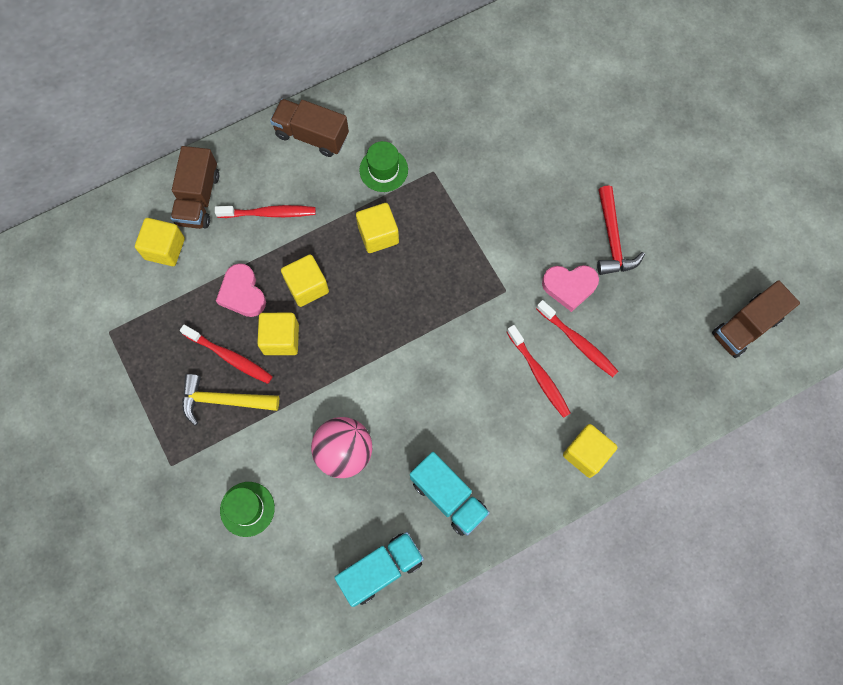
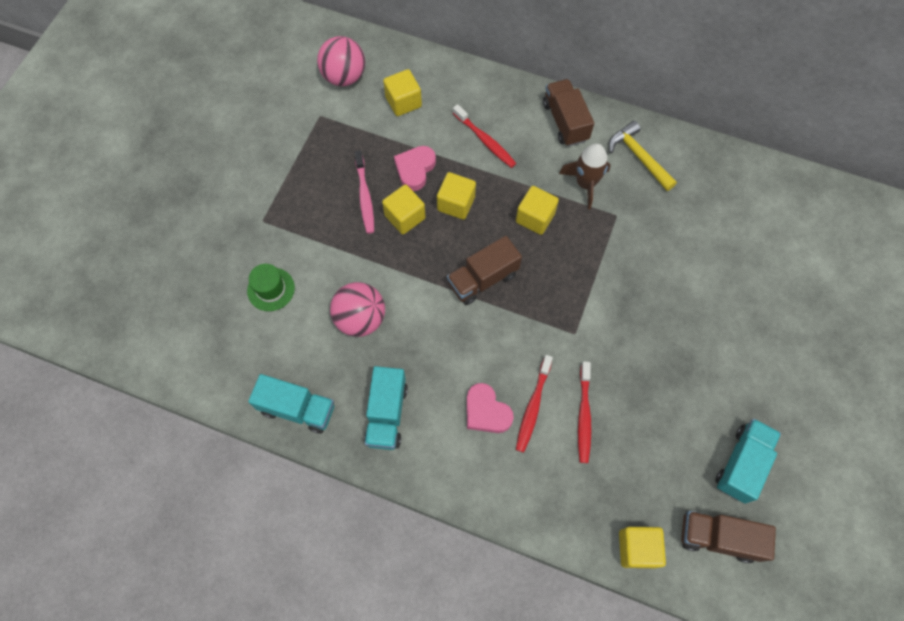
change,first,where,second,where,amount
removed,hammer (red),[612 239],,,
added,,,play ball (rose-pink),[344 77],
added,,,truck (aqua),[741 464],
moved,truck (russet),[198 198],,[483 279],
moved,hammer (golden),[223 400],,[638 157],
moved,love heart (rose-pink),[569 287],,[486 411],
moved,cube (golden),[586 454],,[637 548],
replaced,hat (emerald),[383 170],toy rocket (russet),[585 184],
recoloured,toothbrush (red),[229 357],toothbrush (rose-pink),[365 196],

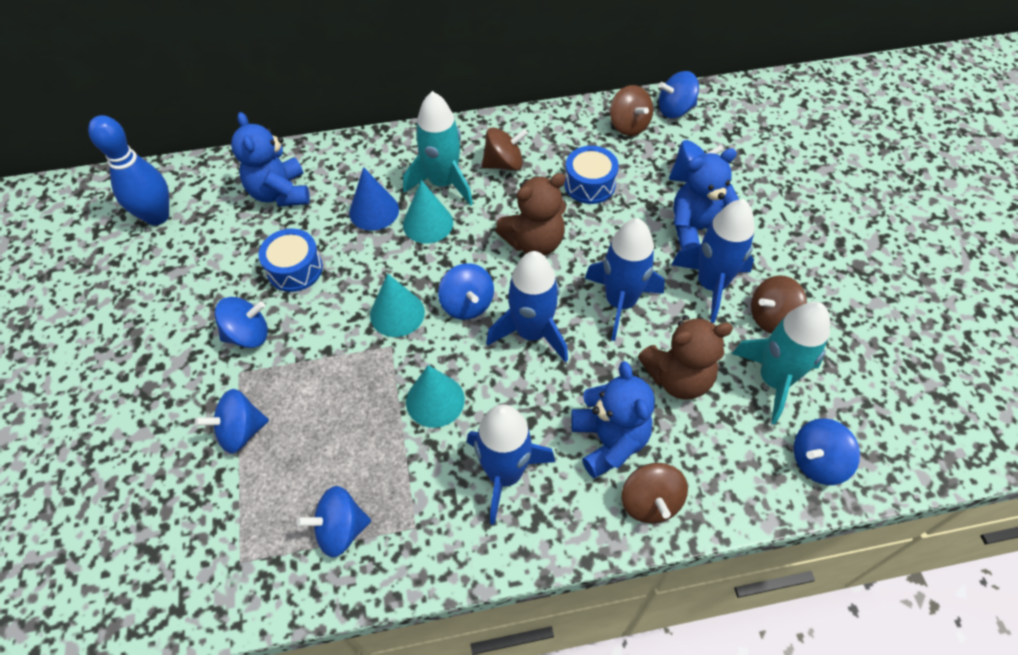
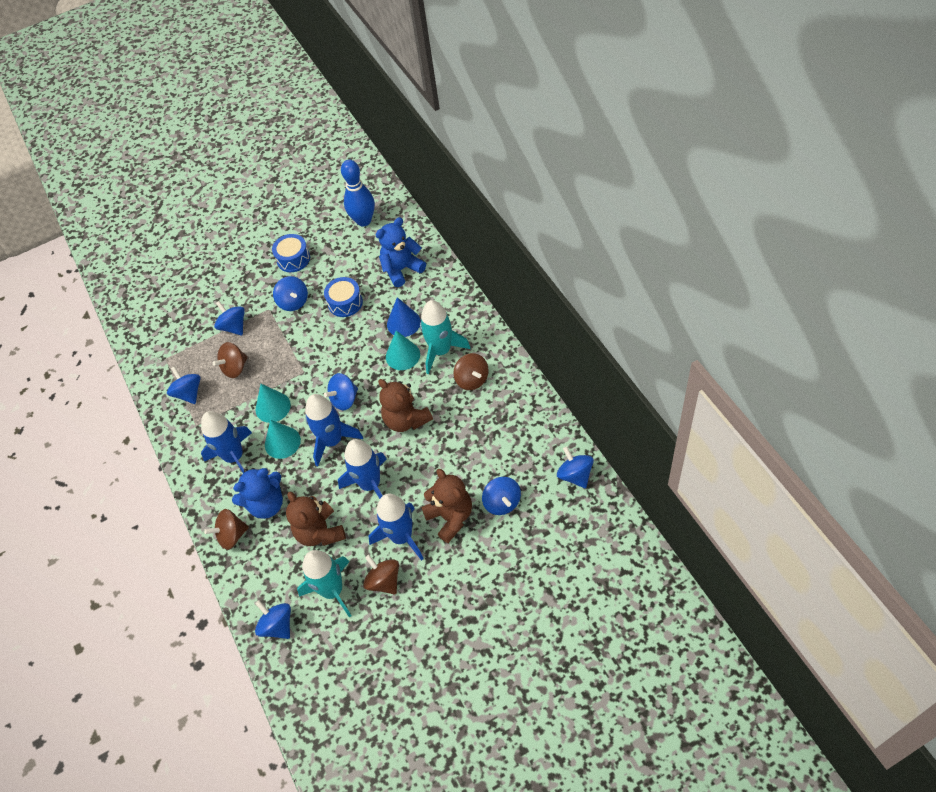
change,first,where,second,where,amount
moved,cone shape (aqua),[397 313],,[282 442],
moved,snare drum (blue),[589 184],,[293 259],
moved,whirligig (russet),[628 125],,[235 368],
recoloured,teddy bear (blue),[697 229],teddy bear (russet),[450 517],

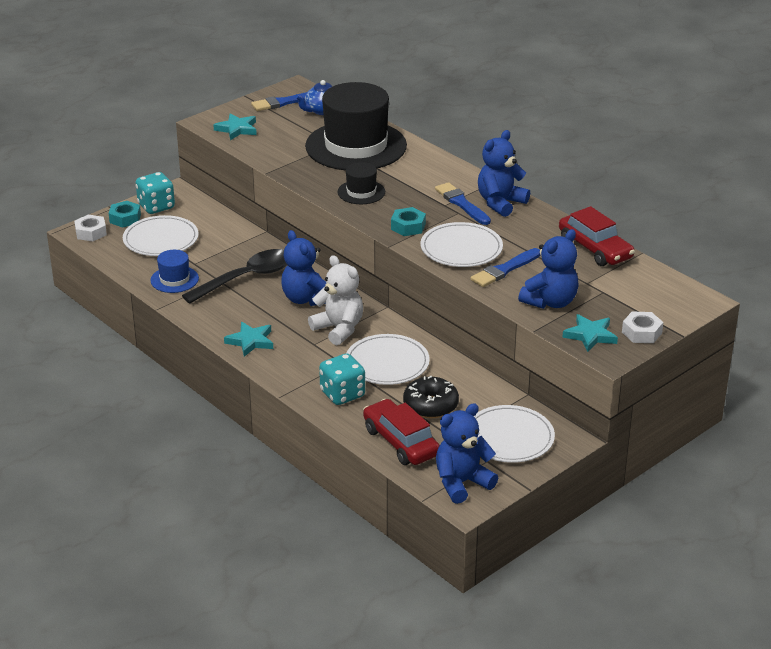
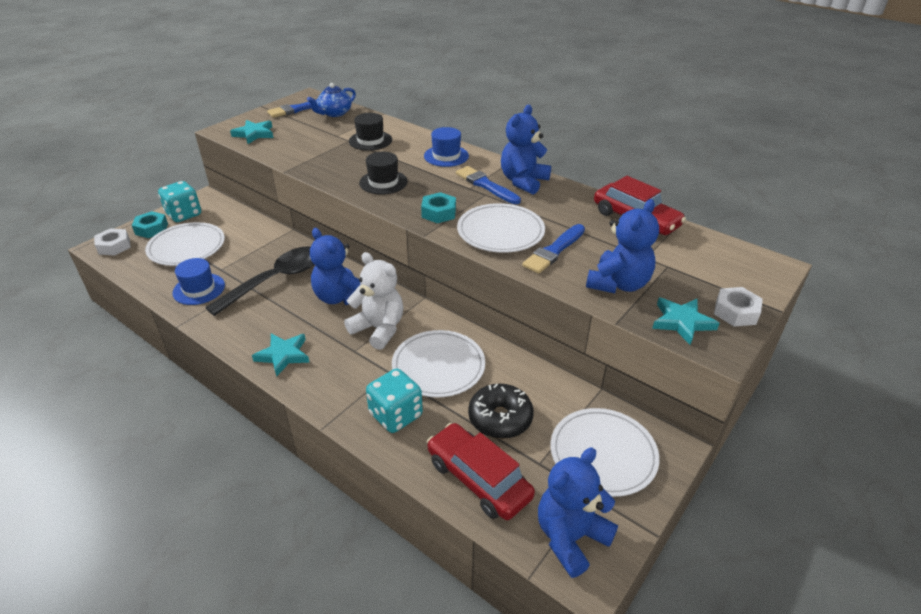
change,first,where,second,where,amount
added,,,hat (blue),[446 156],
resized,hat (ebony),[356 146],,[370 140],x0.45

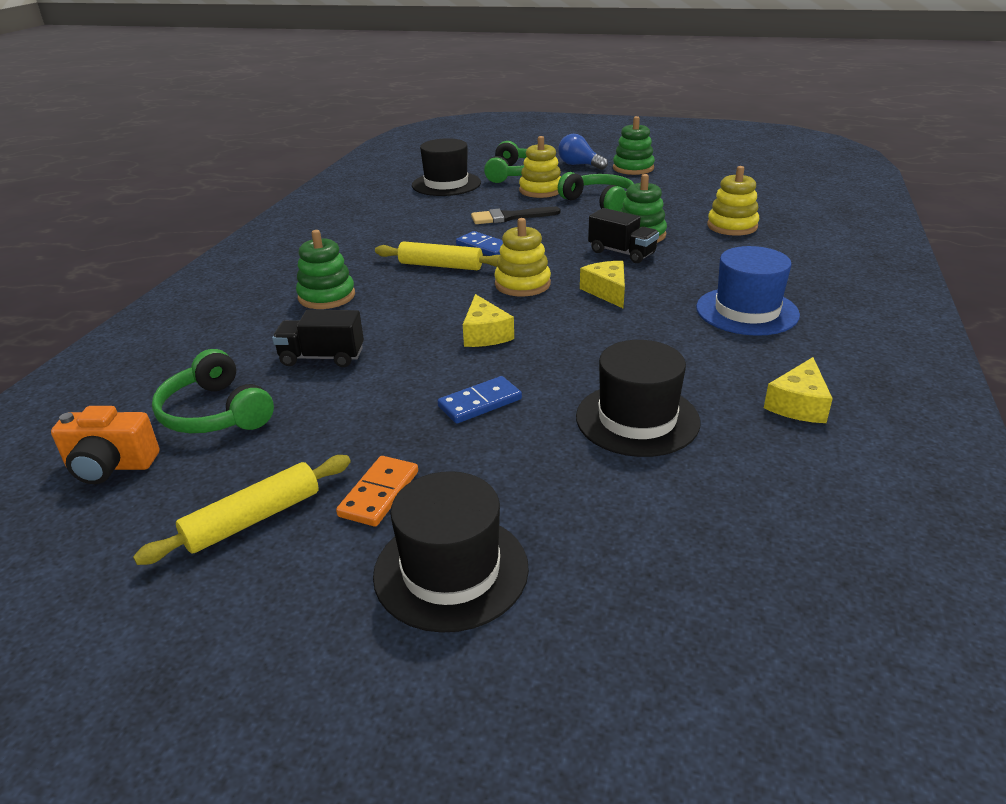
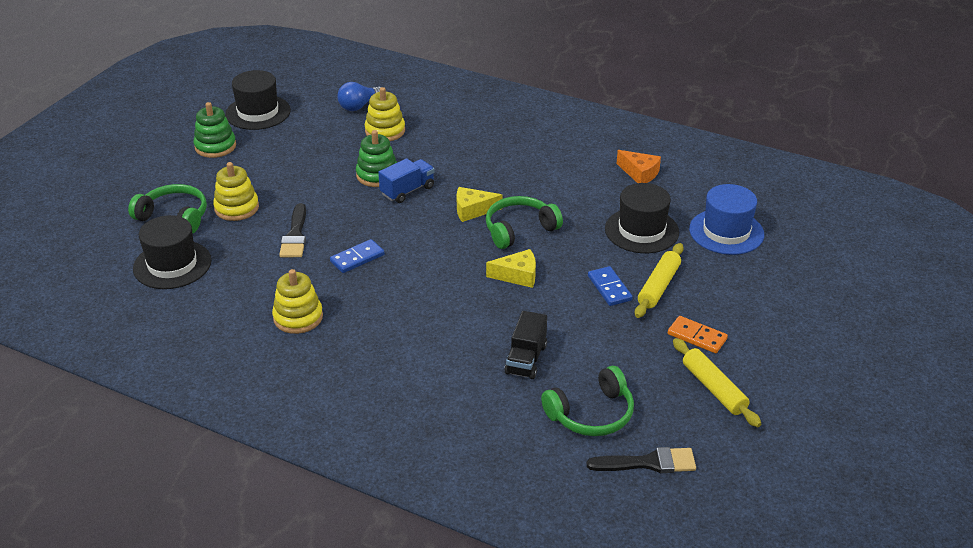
change,first,where,second,where,amount
removed,stacking rings (emerald),[326 296],,,
moved,hat (ebony),[451 570],,[258 112],
moved,dough roller (golden),[440 266],,[658 286],
moved,stacking rings (golden),[522 284],,[298 317],
moved,lightbulb (blue),[579 165],,[359 106],
moved,headphones (emerald),[600 202],,[519 229],
moved,hat (blue),[747 311],,[726 232],
replaced,camera (bright orange),[111 466],brush (ebony),[648 463],
recoloured,truck (ebony),[622 253],truck (blue),[407 191],
recoloured,piece of cheese (golden),[798 404],piece of cheese (bright orange),[639 173],

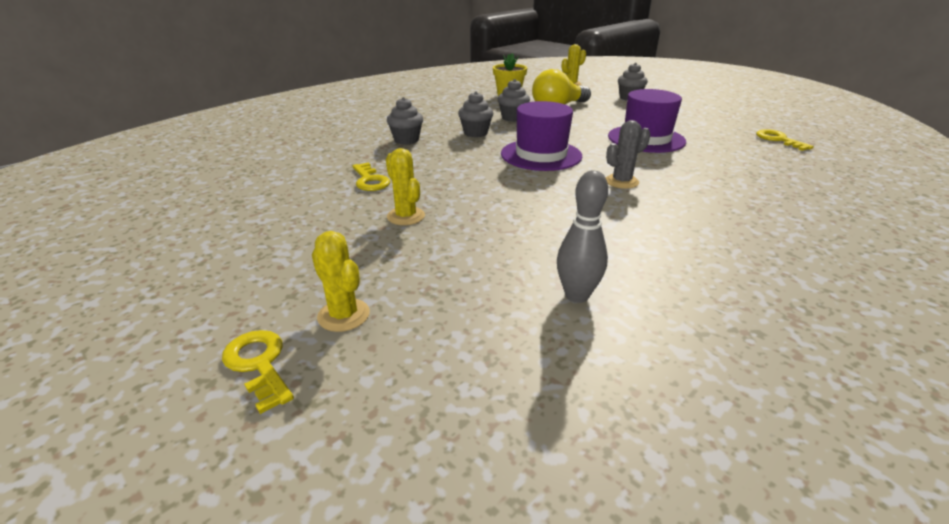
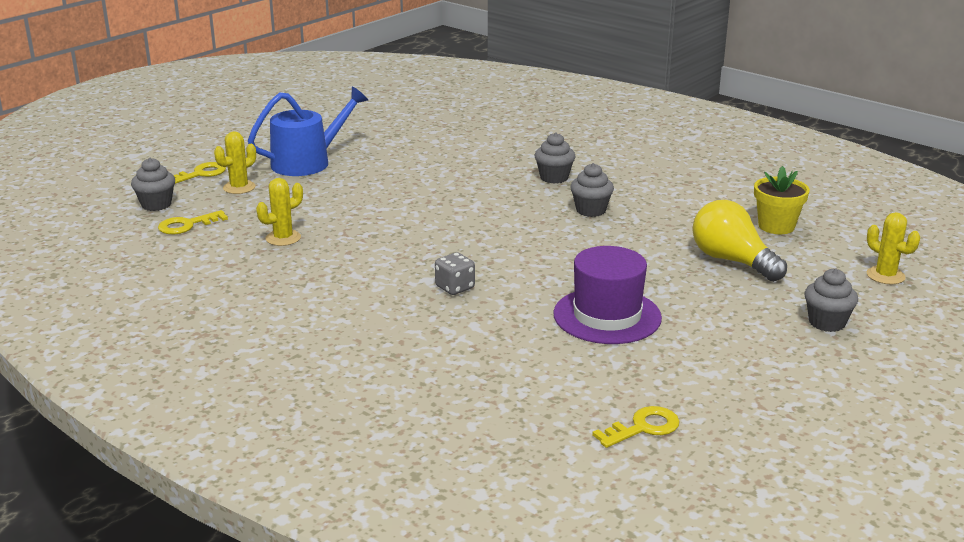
change,first,where,second,where,amount
removed,hat (purple),[541 155],,,
removed,tenpin (ash-grey),[577 295],,,
added,,,watering can (blue),[307 162],
moved,latchkey (golden),[370 180],,[187 225],
moved,prickly plant (golden),[406 216],,[283 238],
moved,cupcake (ash-grey),[513 118],,[156 204],
replaced,prickly plant (ash-grey),[621 182],die (ash-grey),[455 287],

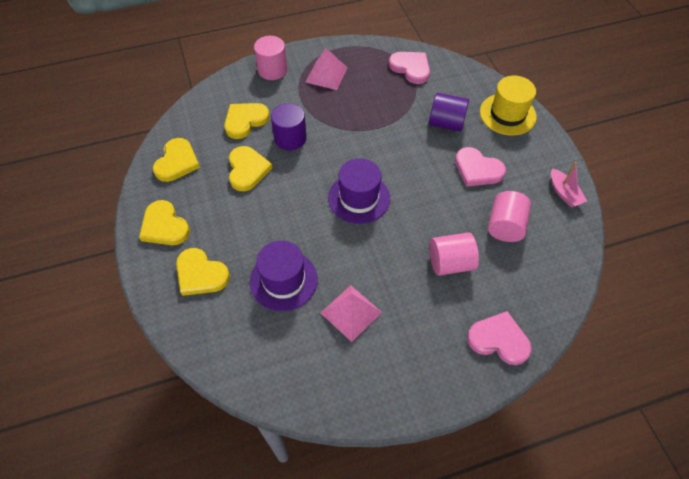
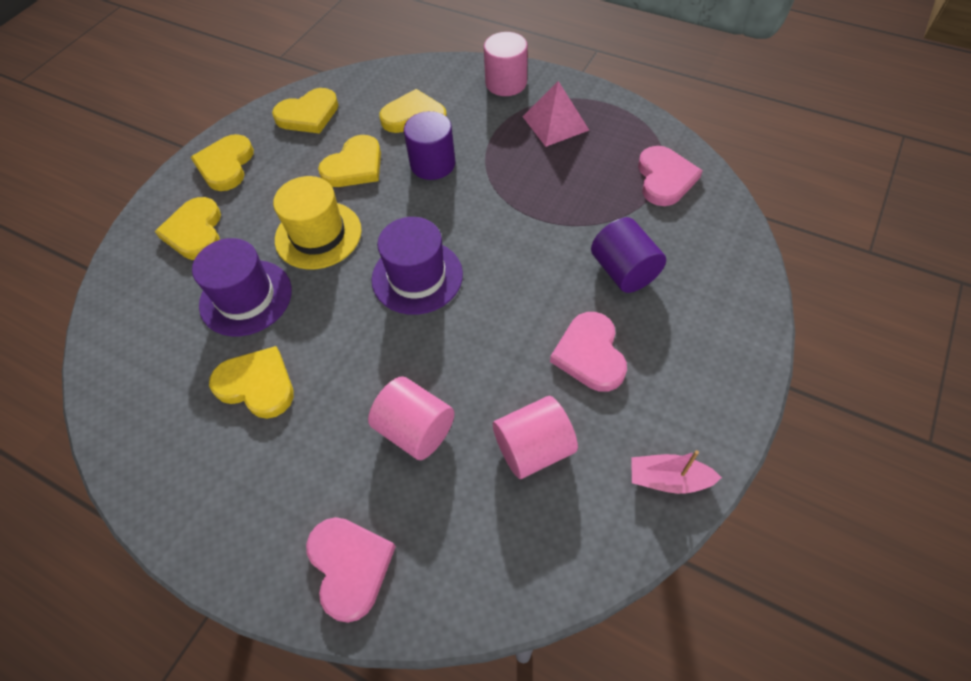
change,first,where,second,where,amount
moved,hat (golden),[507 114],,[318 235],
replaced,solid pyramid (rose-pink),[351 312],love heart (golden),[257 385],
turned,boat (rose-pink),[564 193],,[668 479],75 degrees clockwise

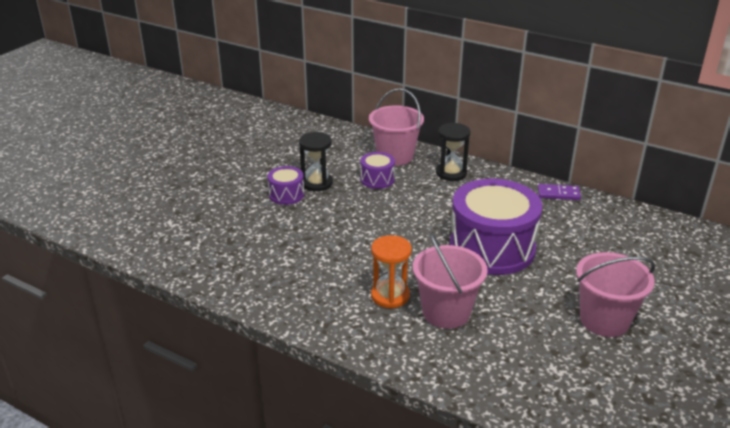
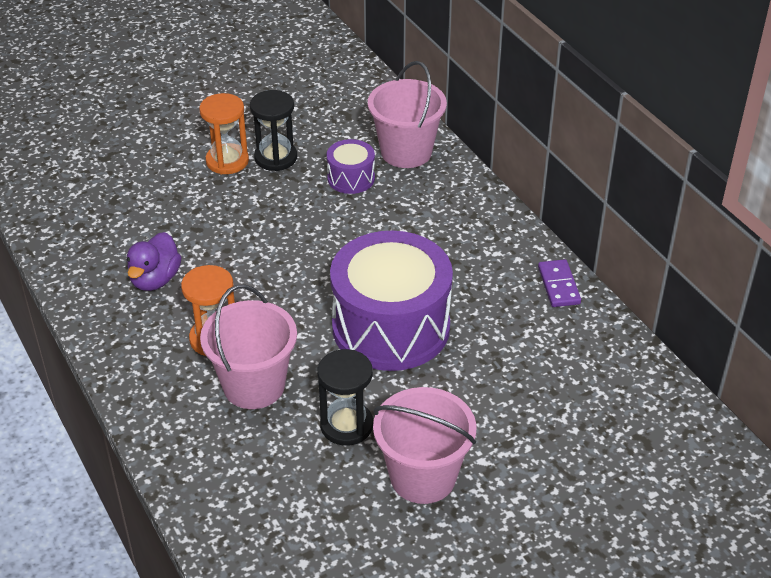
change,first,where,second,where,amount
added,,,rubber duck (purple),[155 279],
moved,sand timer (ebony),[451 173],,[346 425],
replaced,snare drum (purple),[286 195],sand timer (bright orange),[227 161],
turned,domino tile (purple),[558 194],,[558 285],45 degrees clockwise

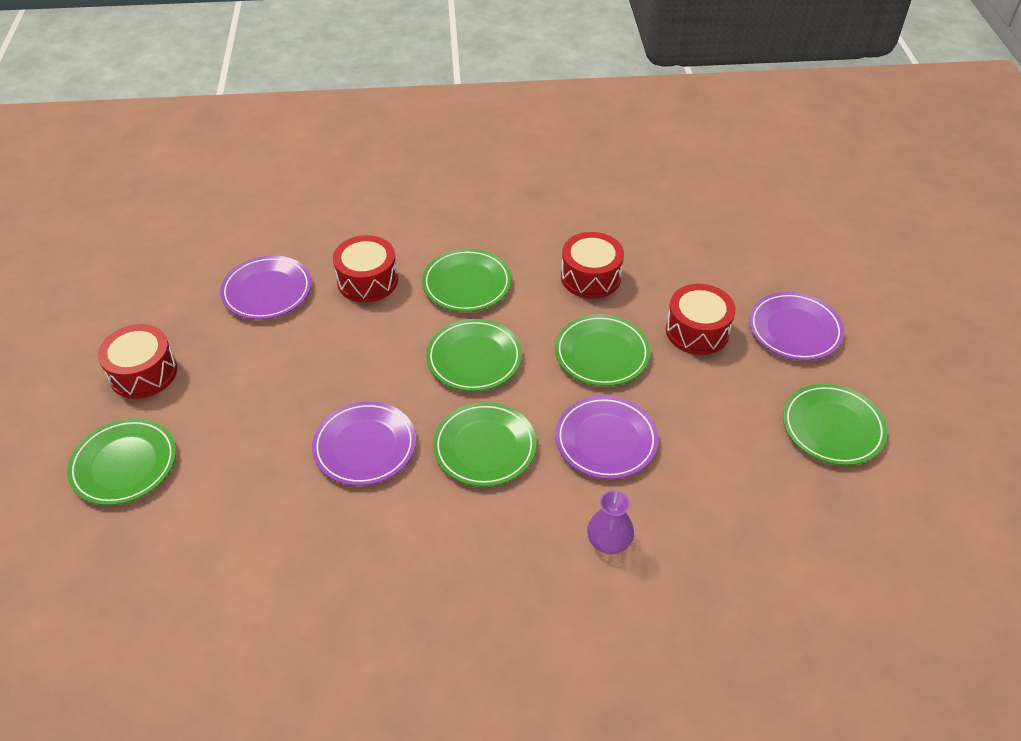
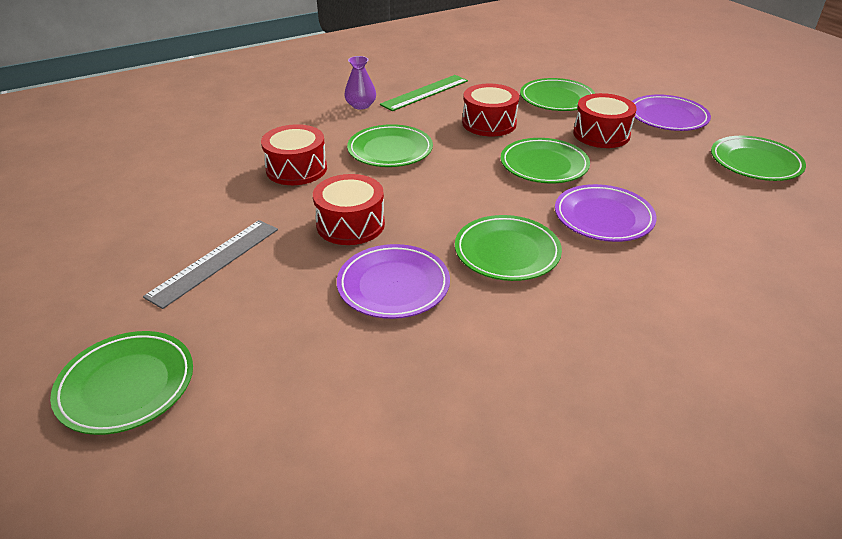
change,first,where,second,where,amount
removed,flat dish (purple),[267 291],,,
added,,,measuring stick (ash-grey),[214 261],
added,,,measuring stick (emerald),[425 92],
moved,snare drum (red),[143 373],,[350 224],
moved,flat dish (emerald),[474 358],,[557 99],
moved,flower vase (purple),[609 540],,[361 105],

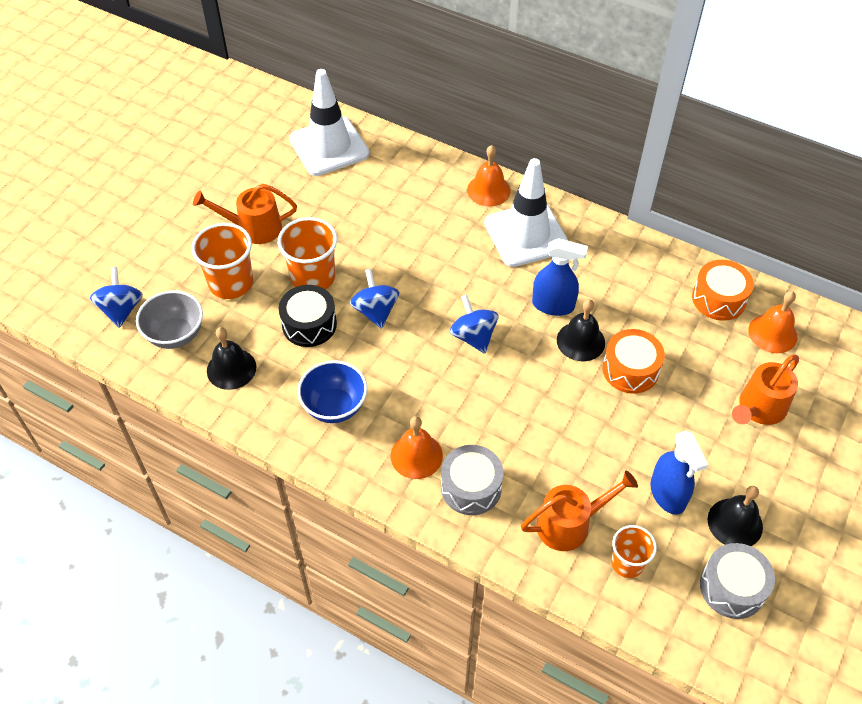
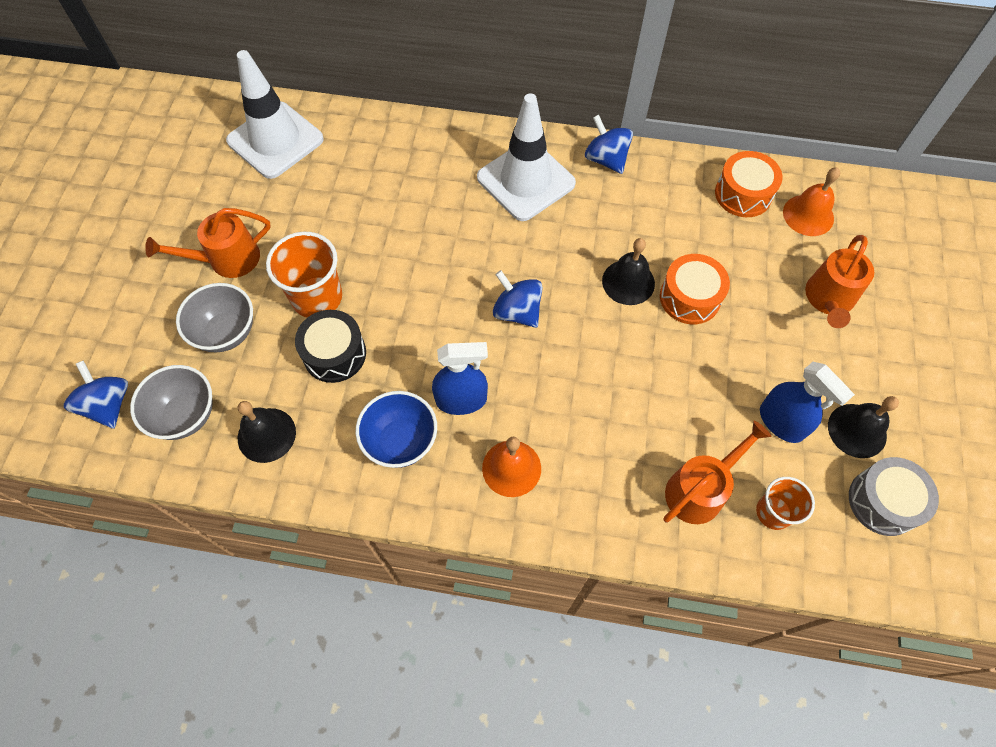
change,first,where,second,where,amount
removed,snare drum (ash-grey),[471 487],,,
removed,bell (bright orange),[488 190],,,
moved,whirligig (blue),[375 311],,[606 159],
moved,spray cleaner (blue),[553 305],,[461 400],
replaced,cup (bright orange),[231 283],serving bowl (ash-grey),[226 332],

